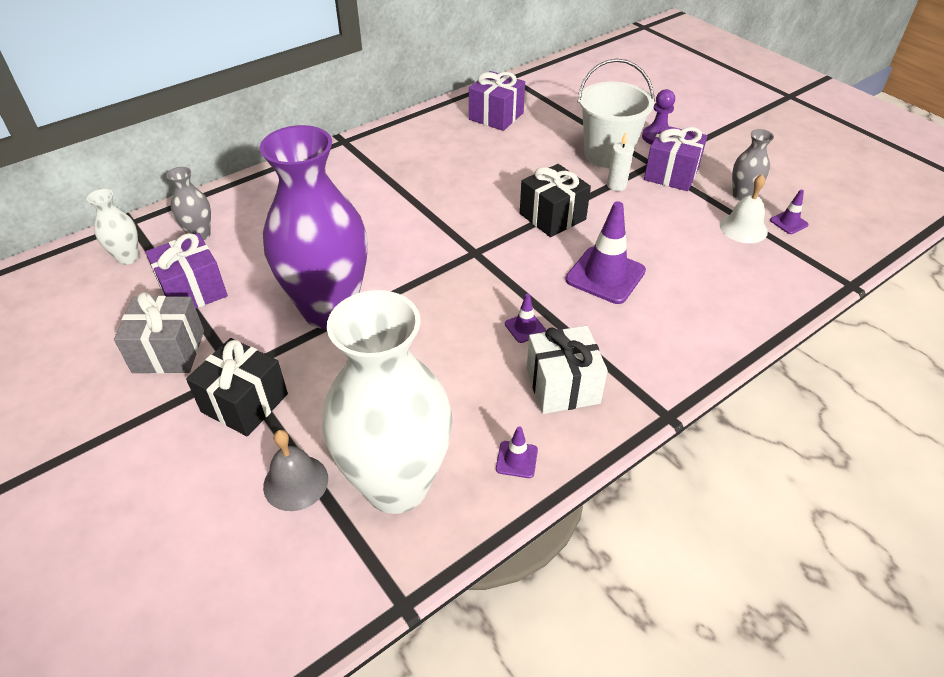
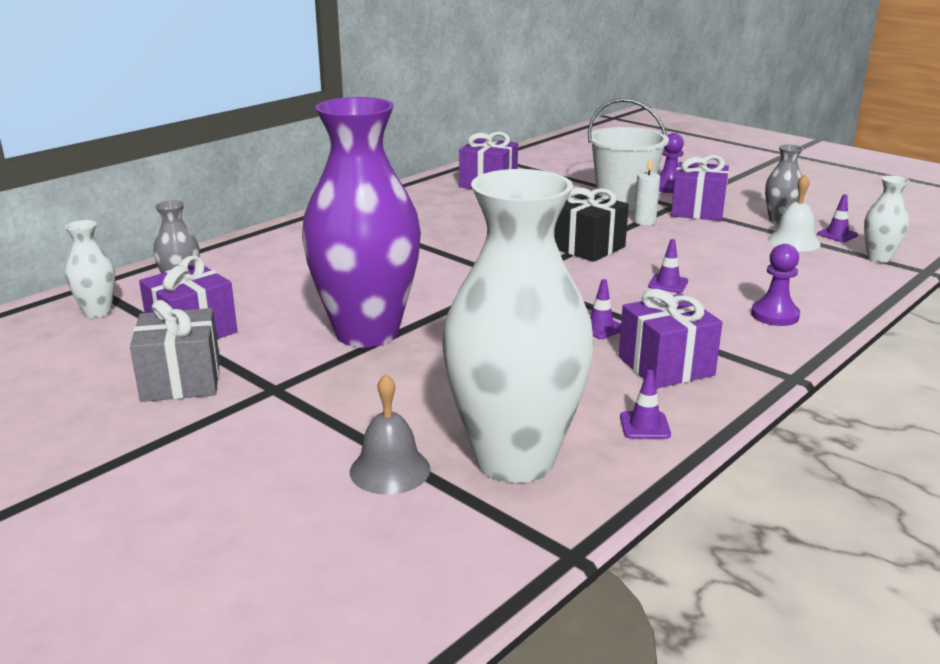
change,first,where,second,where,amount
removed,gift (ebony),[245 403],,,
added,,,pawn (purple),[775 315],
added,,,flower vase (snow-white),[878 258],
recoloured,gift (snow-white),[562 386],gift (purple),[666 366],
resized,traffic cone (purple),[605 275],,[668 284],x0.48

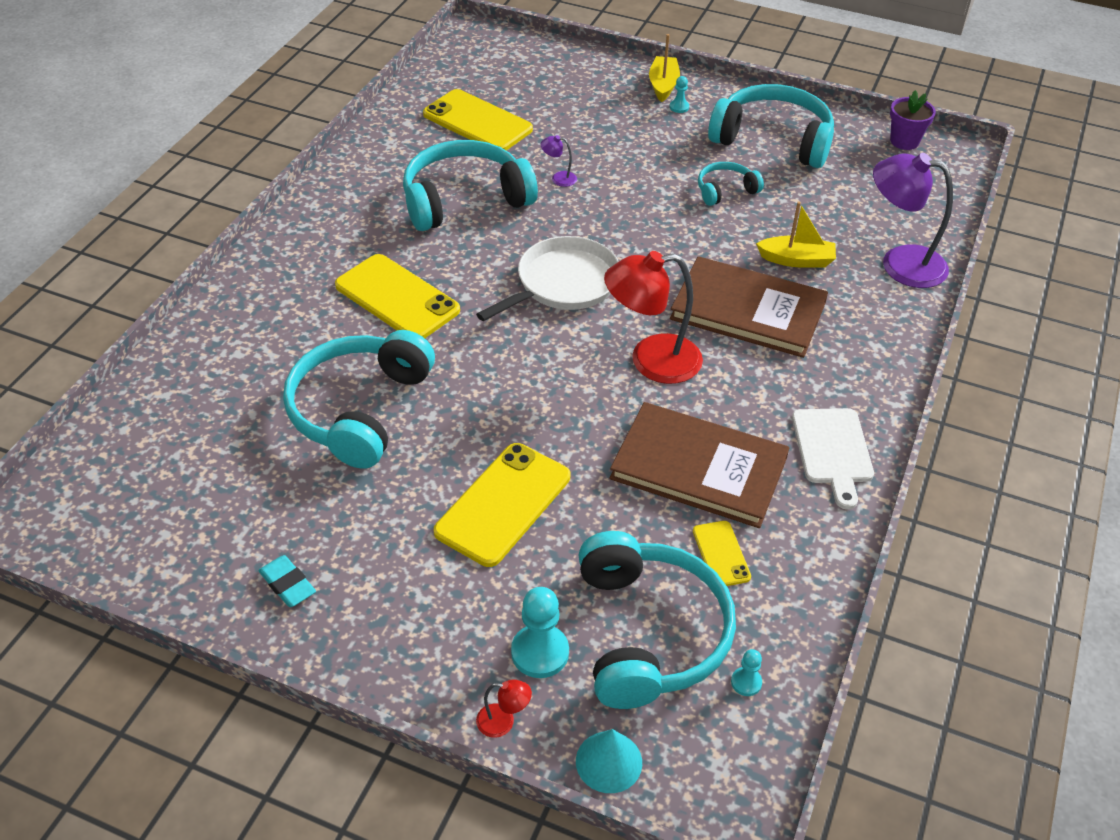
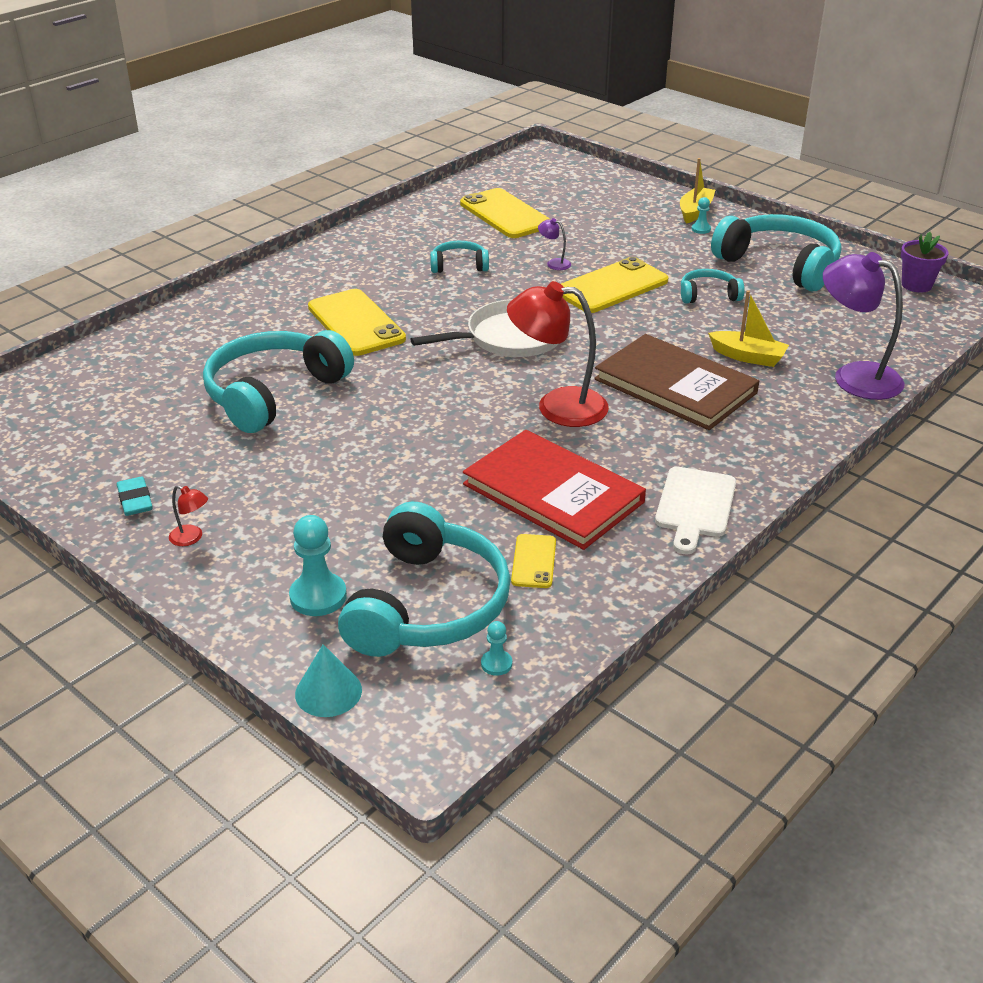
change,first,where,second,where,amount
moved,smartphone (golden),[503 504],,[611 286],
moved,desk lamp (red),[503 722],,[191 538],
recoloured,hardcover (russet),[698 468],hardcover (red),[553 493],
resized,headphones (aqua),[464 199],,[459 265],x0.49

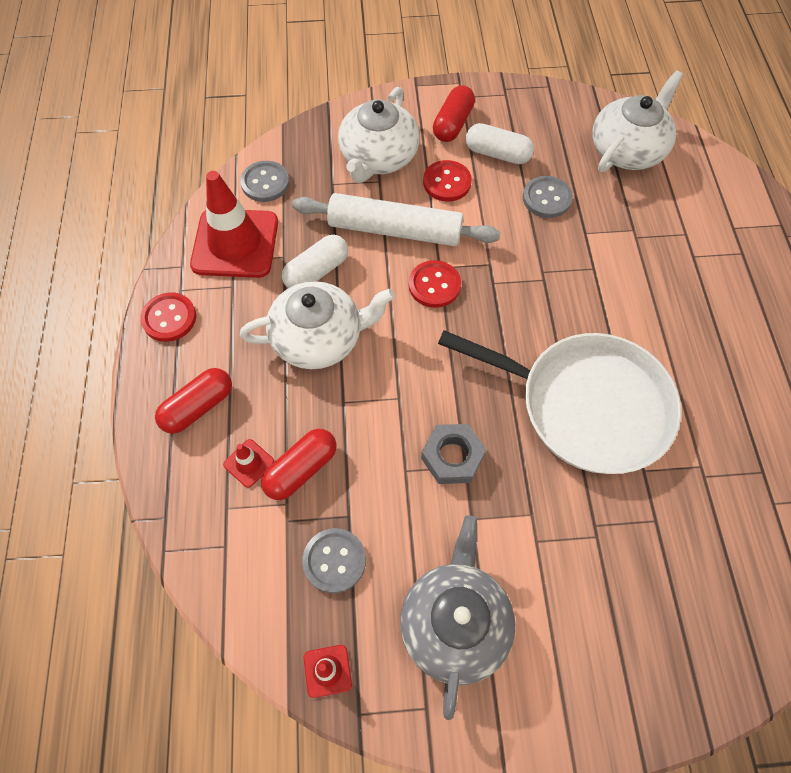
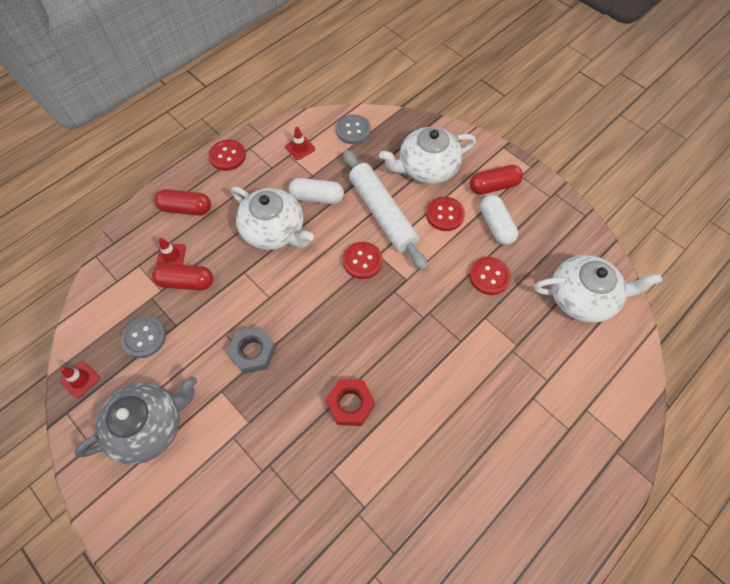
change,first,where,second,where,amount
replaced,pan (snow-white),[586 405],hexagon nut (red),[350 404],
recoloured,button (ash-grey),[546 198],button (red),[489 276],
resized,traffic cone (red),[235 243],,[300 148],x0.42

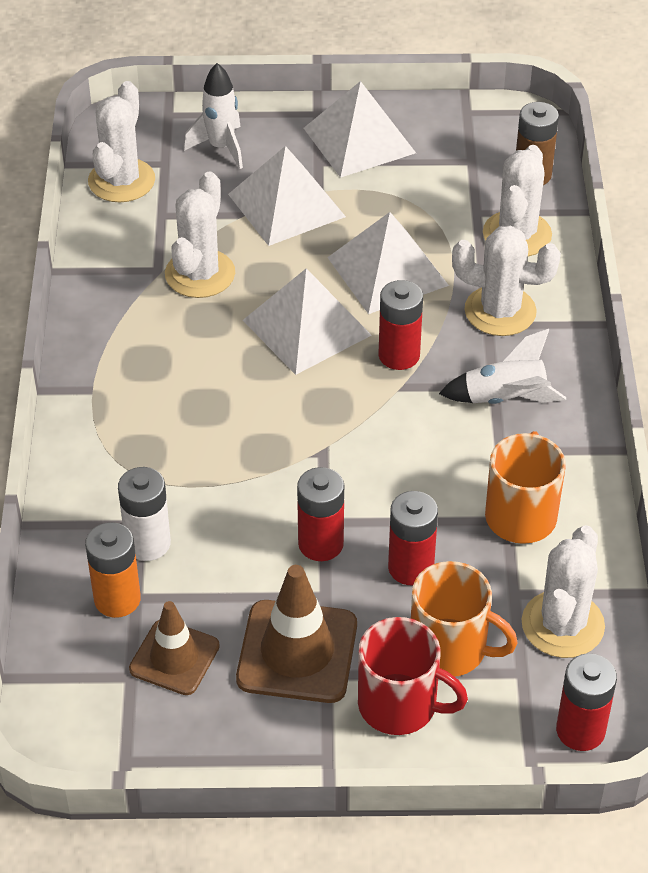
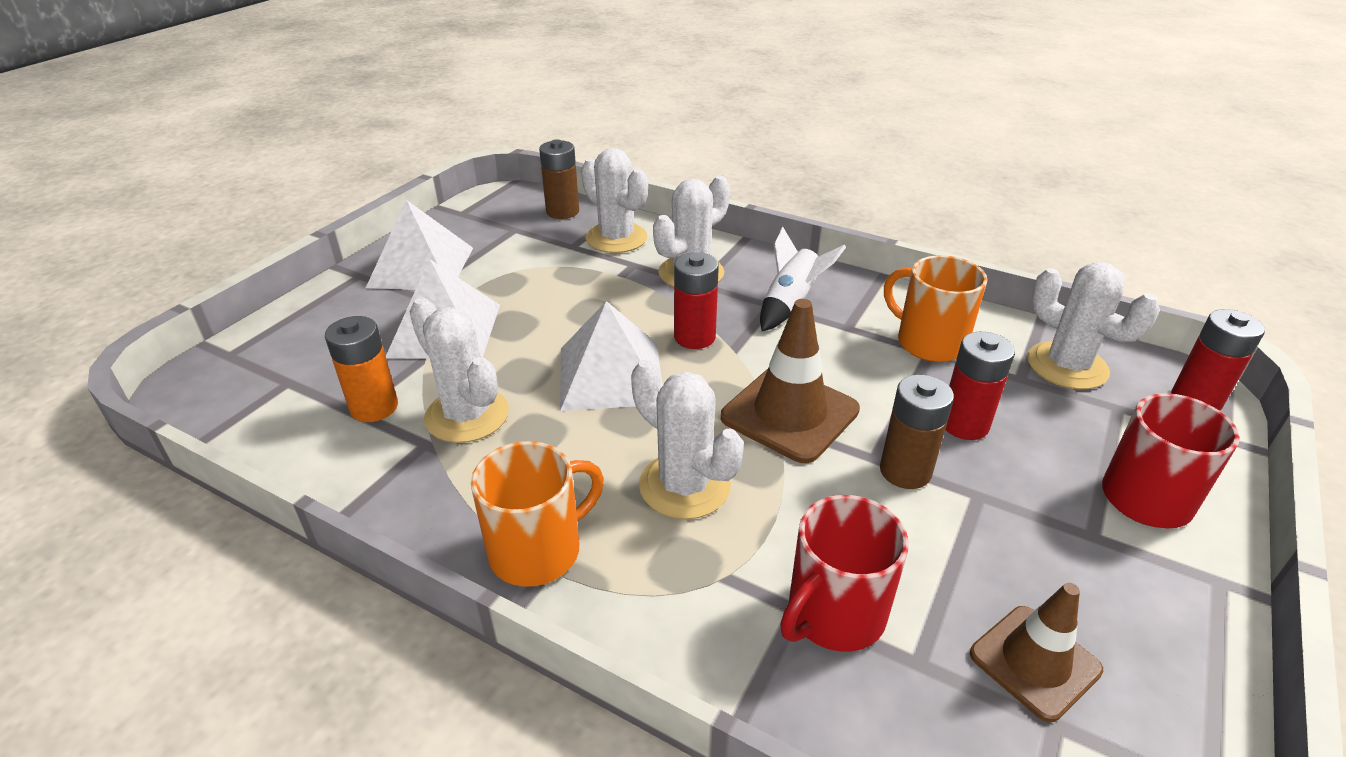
change,first,where,second,where,amount
removed,toy rocket (snow-white),[221 148],,,
removed,solid pyramid (snow-white),[387 271],,,
moved,power cell (bright orange),[117 599],,[374 407],
moved,prickly plant (snow-white),[121 181],,[684 486],
moved,traffic cone (russet),[297 652],,[790 414],
moved,coffee mug (bright orange),[450 649],,[538 550],
replaced,power cell (snow-white),[148 543],coffee mug (red),[834 614],
recoloured,power cell (red),[320 544],power cell (russet),[905 471],

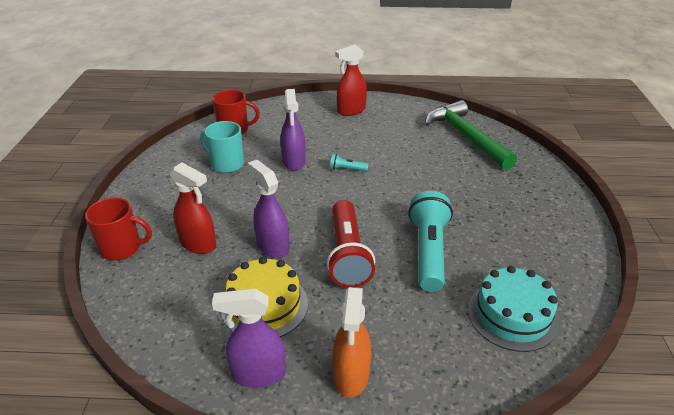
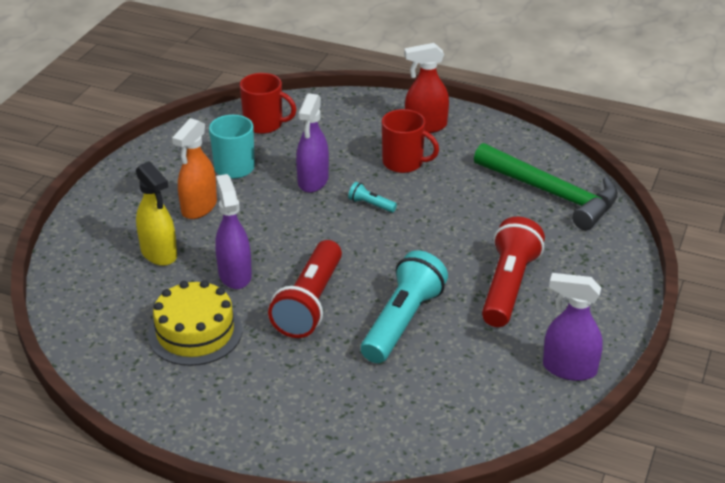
change,first,where,second,where,amount
removed,layer cake (aqua),[512 315],,,
added,,,torch (red),[508 286],
moved,coffee mug (red),[122 248],,[404 163],
moved,spray cleaner (purple),[258 374],,[569 369],
moved,spray cleaner (bright orange),[351 375],,[199 207],
recoloured,spray cleaner (red),[198 244],spray cleaner (golden),[159 253],
turned,hammer (emerald),[465 136],,[552 194],135 degrees clockwise

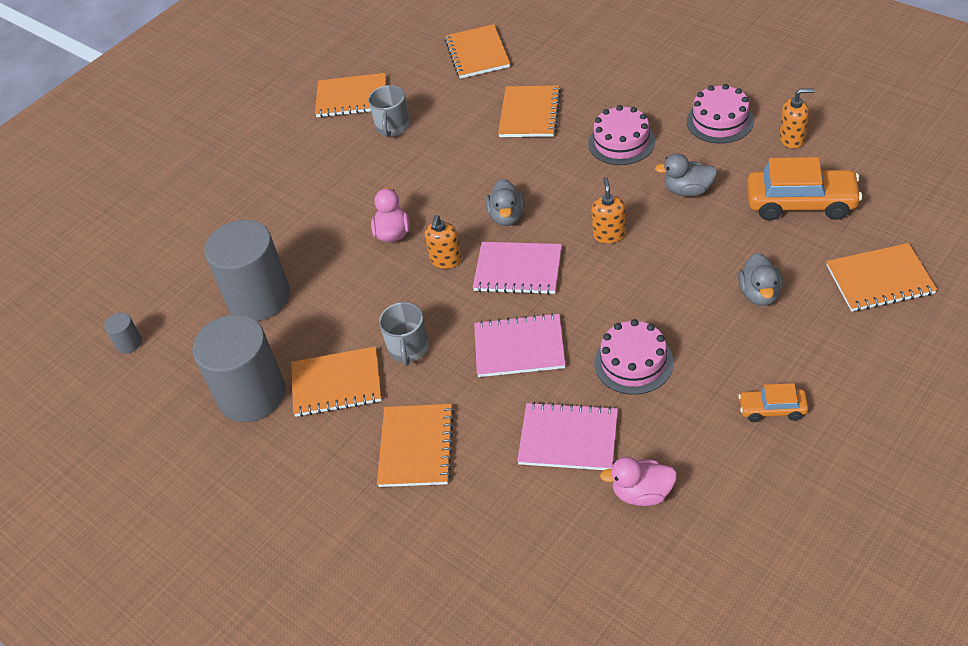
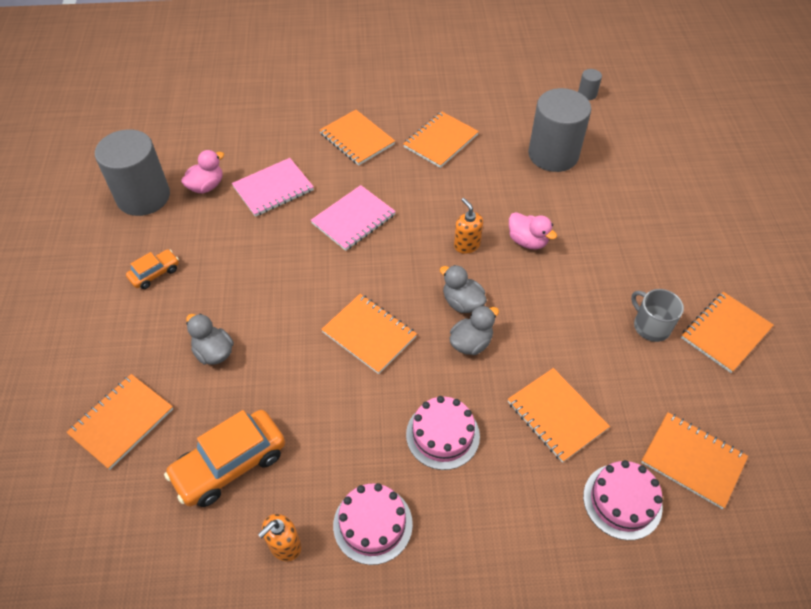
change,first,where,second,where,amount
removed,coffee mug (ash-grey),[408 348],,,
removed,exercise book (rose-pink),[518 270],,,
moved,solid cylinder (ash-grey),[252 394],,[143 197],
moved,layer cake (rose-pink),[633 362],,[622 501],
moved,rubber duck (ash-grey),[688 190],,[471 343],
replaced,soap pump (bright orange),[609 234],exercise book (bright orange),[369 334],

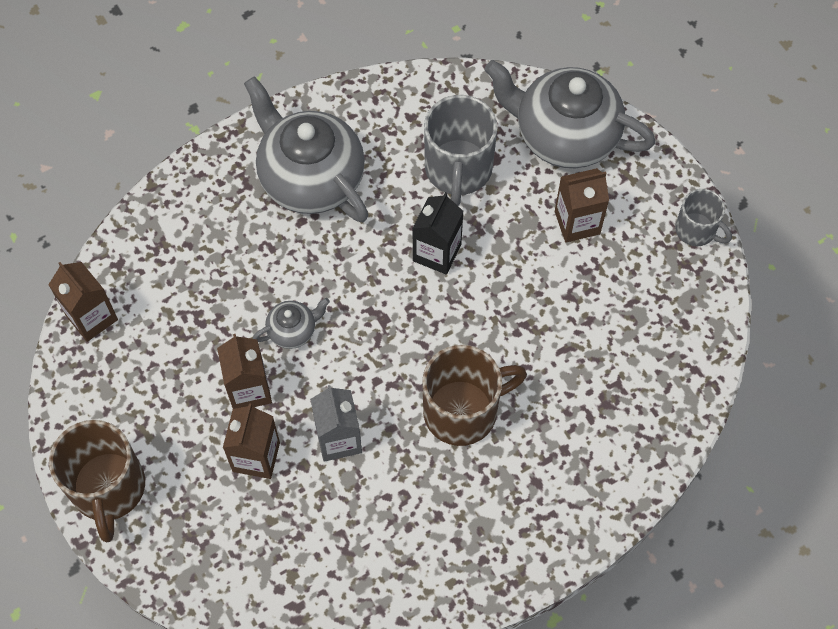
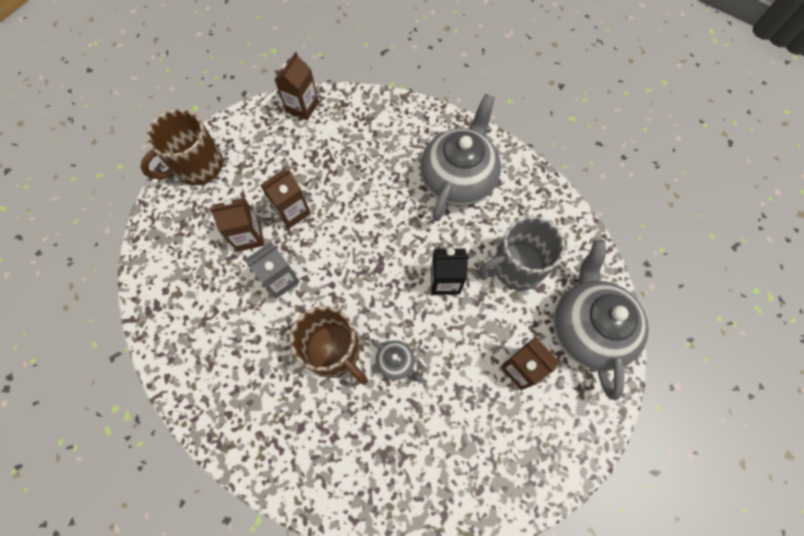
change,first,where,second,where,amount
removed,coffee mug (ash-grey),[696 230],,,
moved,china teapot (ash-grey),[293 330],,[396 362],

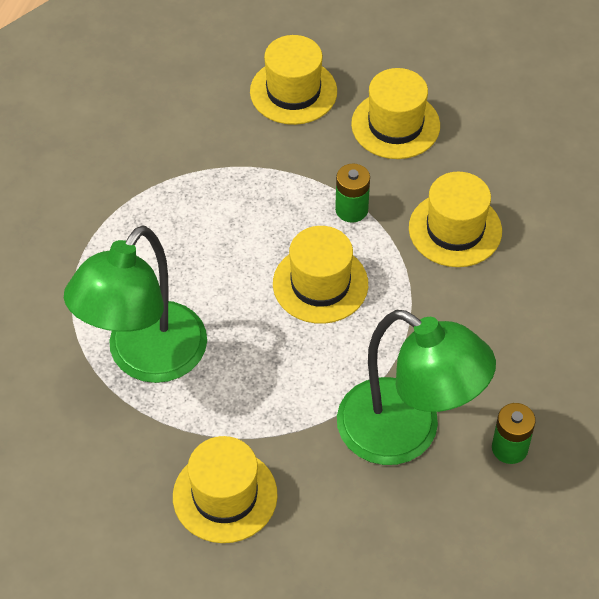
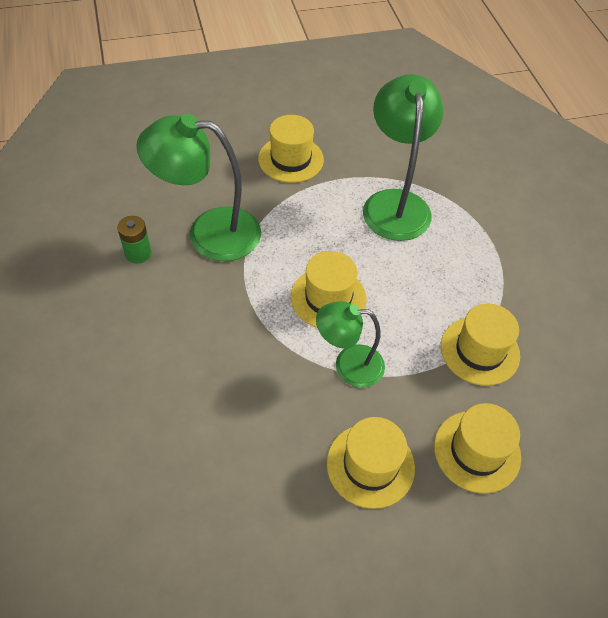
change,first,where,second,where,amount
moved,hat (golden),[455 229],,[480 351],
replaced,power cell (emerald),[351 209],desk lamp (emerald),[348 365],

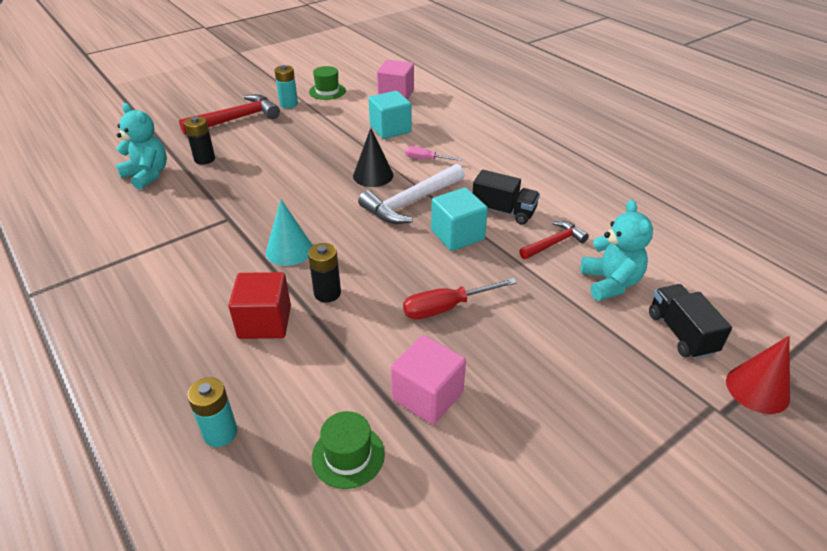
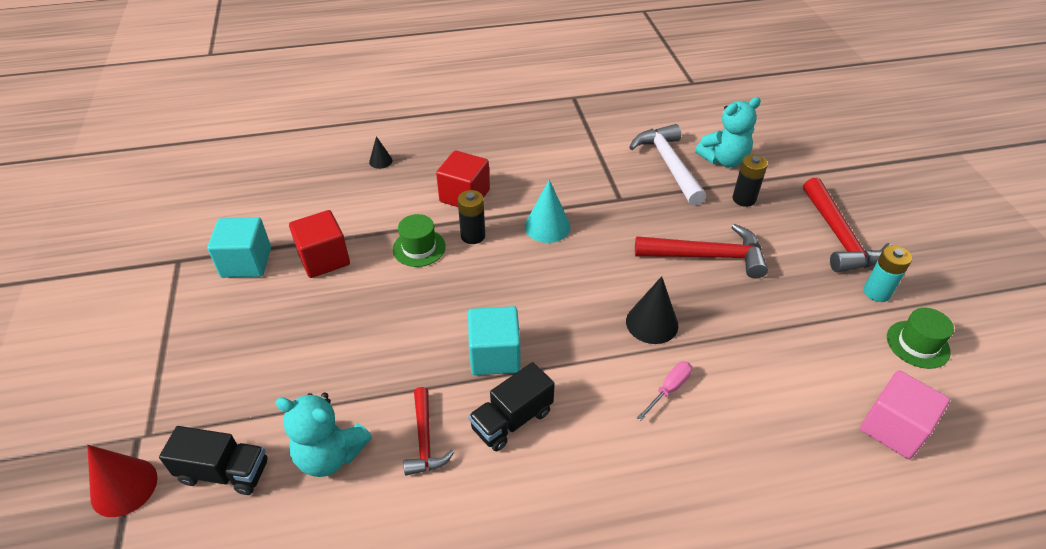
change,first,where,second,where,amount
removed,hand screwdriver (red),[446 308],,,
added,,,hammer (red),[707 256],
moved,hat (emerald),[348 455],,[419 248],
moved,hammer (snow-white),[411 202],,[668 165],
moved,cube (aqua),[390 129],,[246 262],
replaced,power cell (aqua),[220 433],cone shape (ebony),[380 161],
recoloured,cube (rose-pink),[427 396],cube (red),[324 259],

